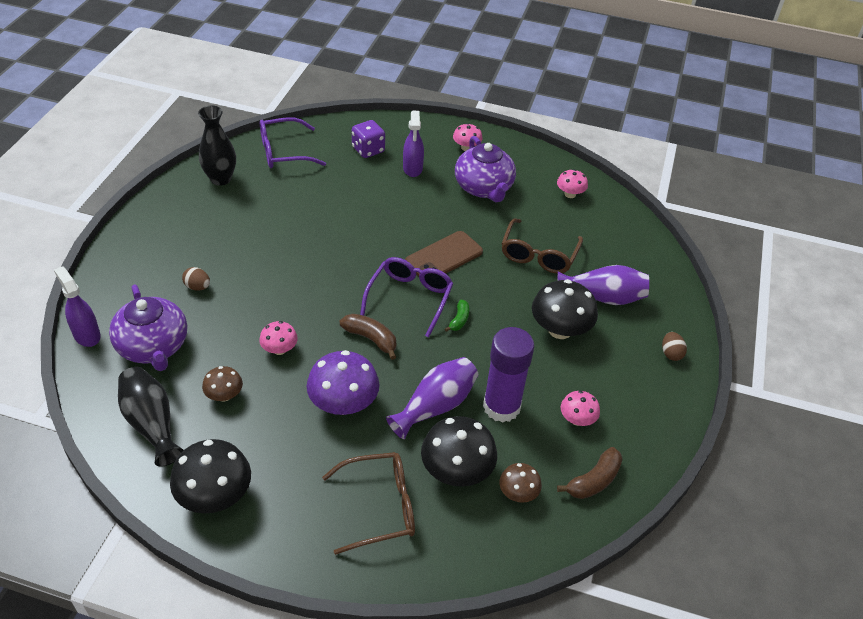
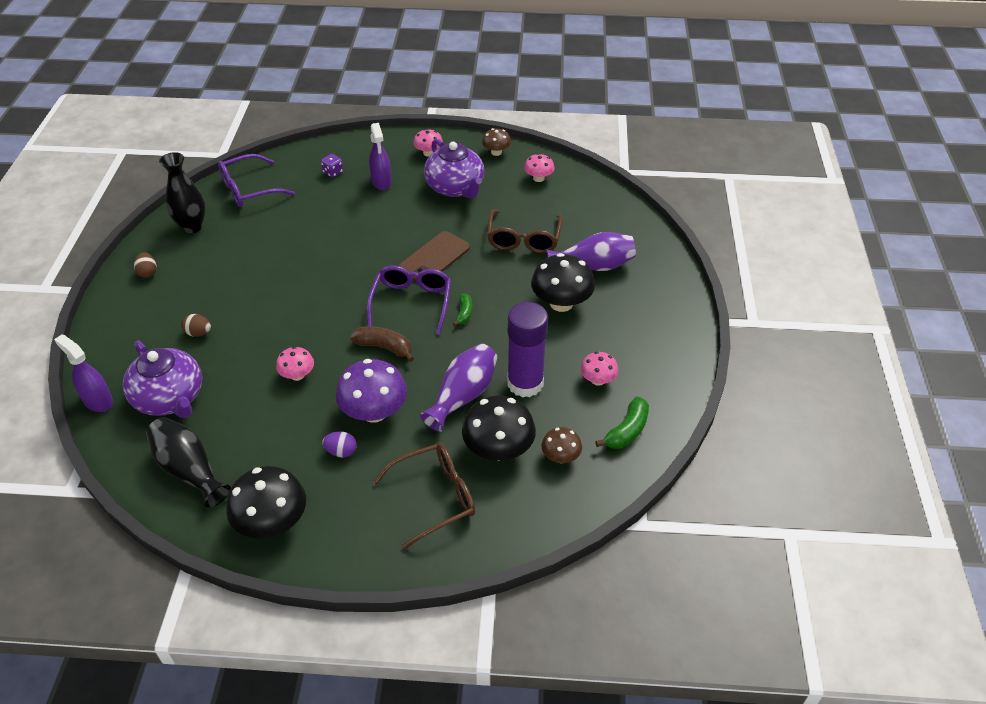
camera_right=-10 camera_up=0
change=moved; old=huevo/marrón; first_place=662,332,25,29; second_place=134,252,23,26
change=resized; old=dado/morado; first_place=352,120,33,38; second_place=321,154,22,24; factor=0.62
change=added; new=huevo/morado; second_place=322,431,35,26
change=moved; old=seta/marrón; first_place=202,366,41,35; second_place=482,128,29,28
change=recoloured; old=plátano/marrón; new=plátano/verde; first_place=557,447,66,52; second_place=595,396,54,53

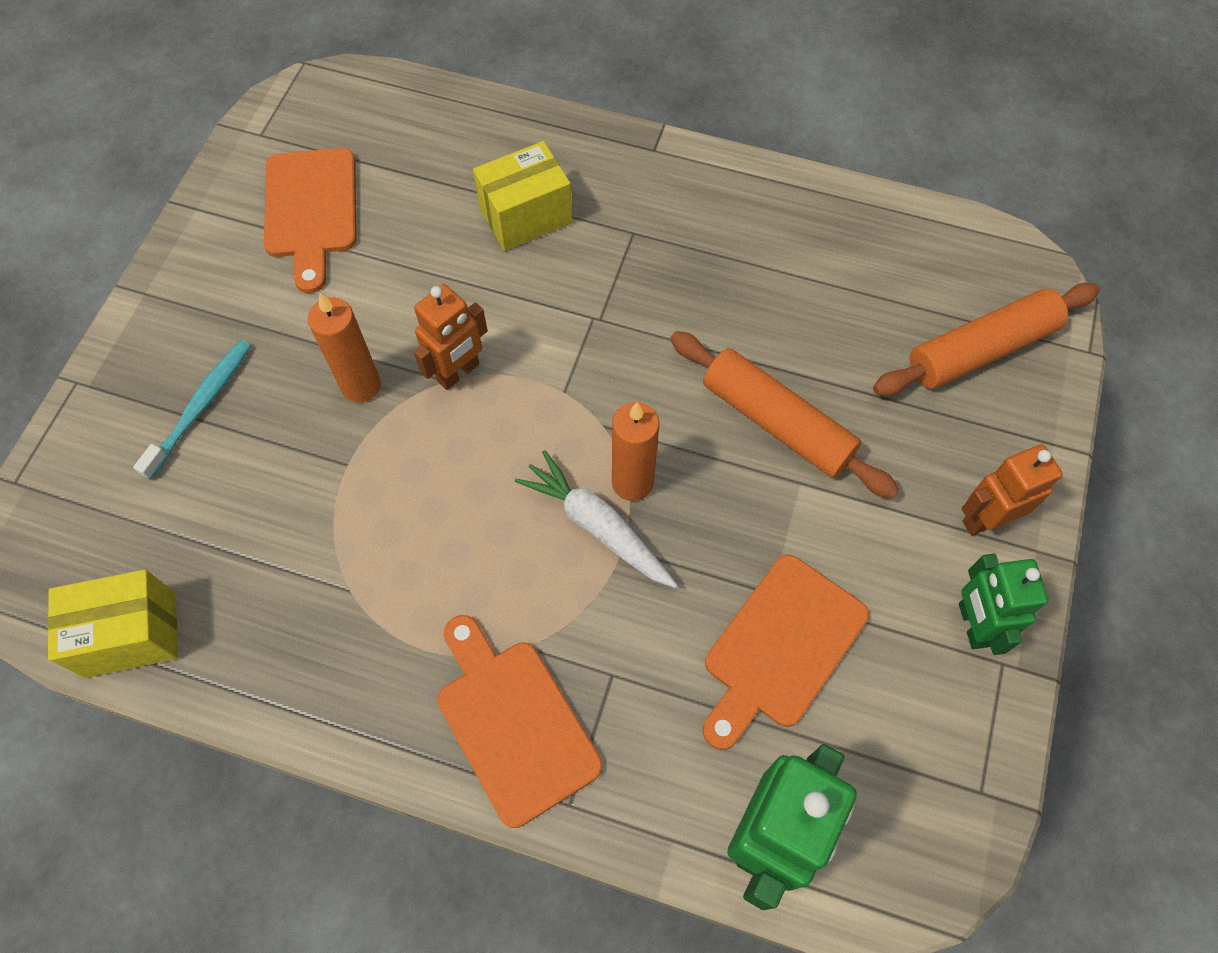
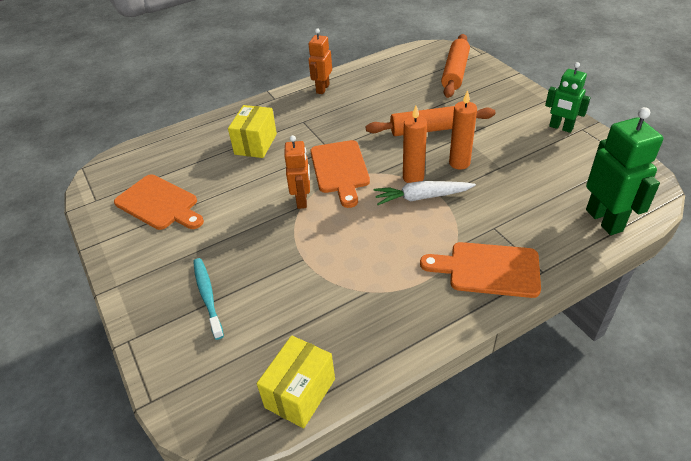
camera_right=-45 camera_up=-20
change=moved; old=robot/naranja; first_place=961,444,102,92; second_place=309,28,23,66
change=moved; old=tabla de cortar/naranja; first_place=703,555,166,195; second_place=310,140,60,68
change=moved; old=vela/naranja; first_place=308,293,73,110; second_place=449,90,28,80

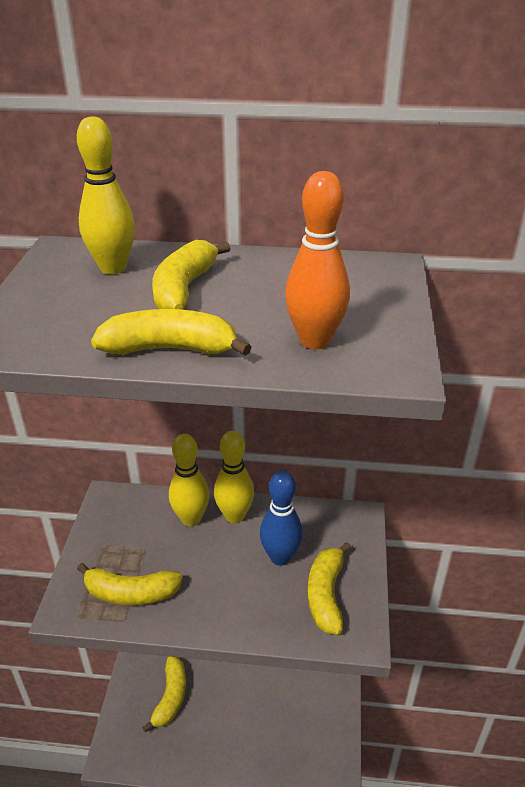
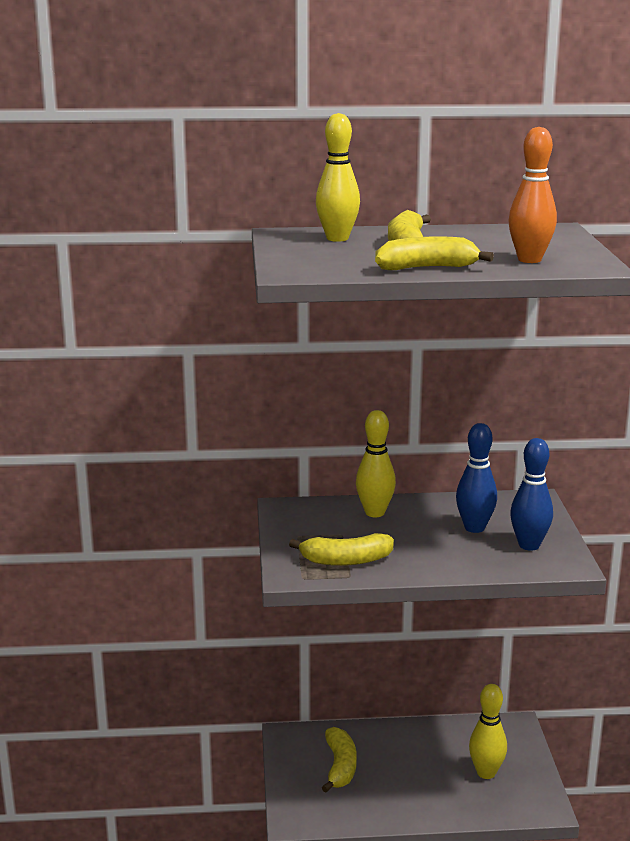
camera_right=-10 camera_up=-15
change=moved; old=bolo/amarillo; first_place=214,431,40,92; second_place=469,684,38,95
change=replaced; old=plátano/amarillo; new=bolo/azul; first_place=308,542,43,92; second_place=510,438,43,113

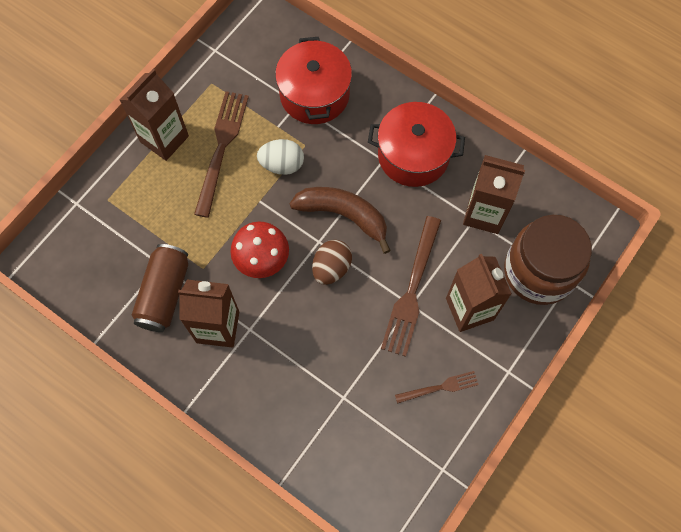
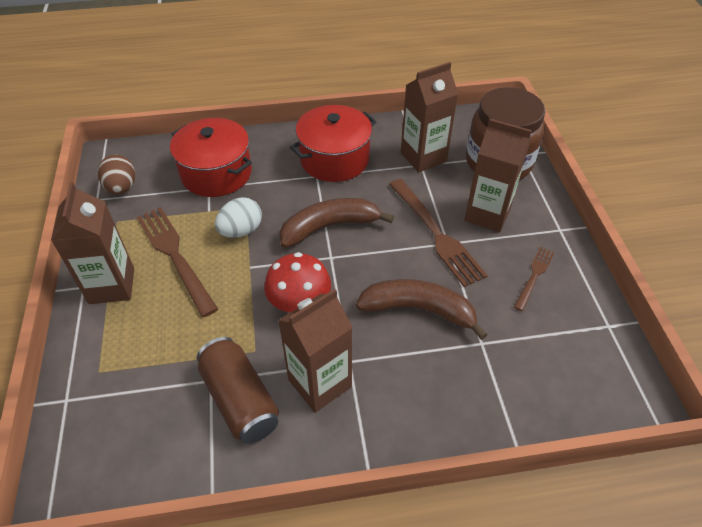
camera_right=-45 camera_up=-20
change=moved; old=huevo/marrón; first_place=312,240,40,45; second_place=98,155,37,40
change=added; new=plátano/marrón; second_place=356,279,132,61

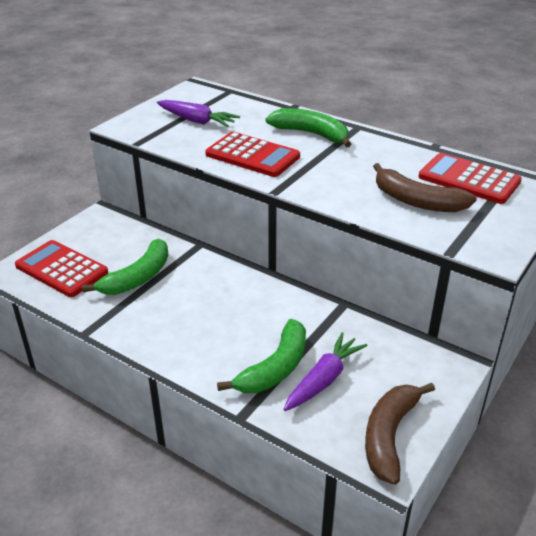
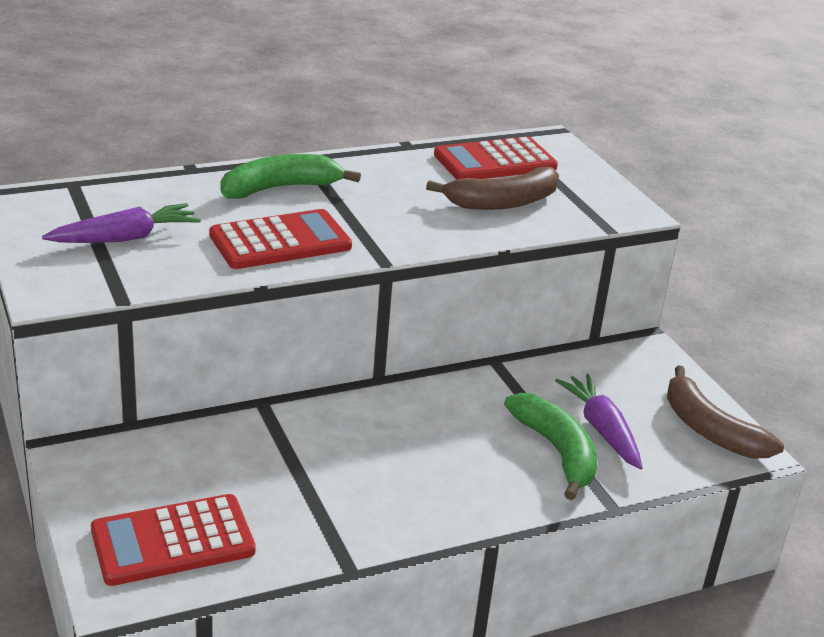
camera_right=-60 camera_up=-5
change=removed; old=plátano/verde; first_place=82,239,86,56

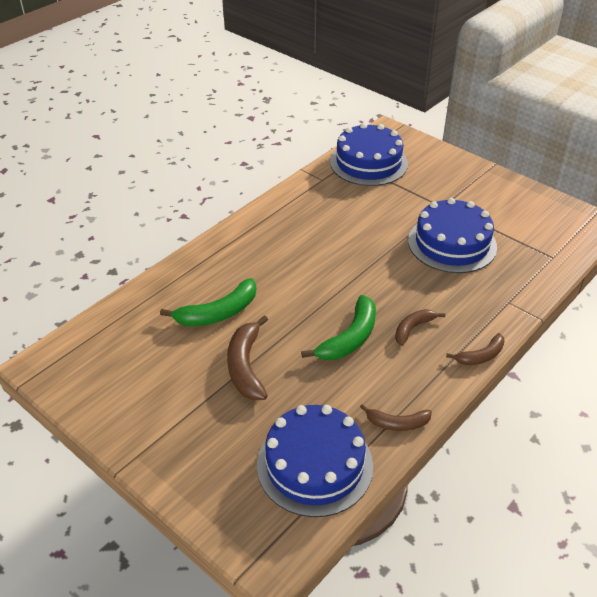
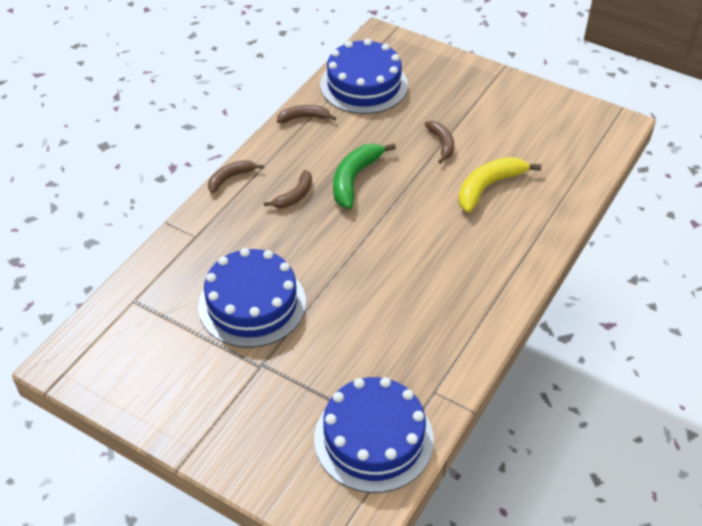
camera_right=170 camera_up=5
change=resized; old=plátano/marrón; first_place=227,315,41,85; second_place=424,121,30,43; factor=0.62
change=recoloured; old=plátano/verde; new=plátano/amarillo; first_place=160,278,96,48; second_place=459,157,82,56

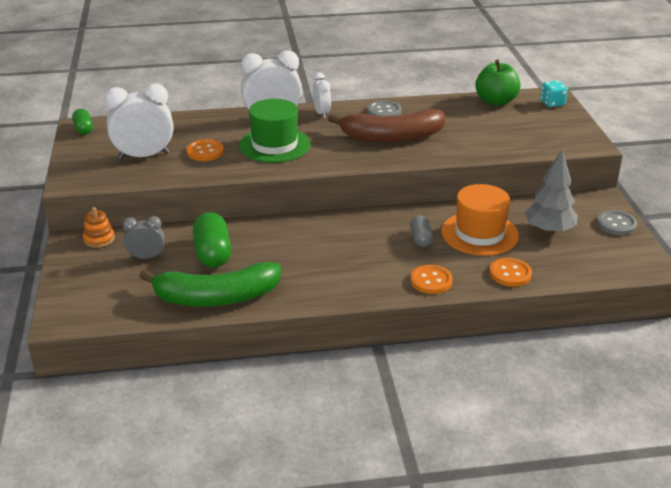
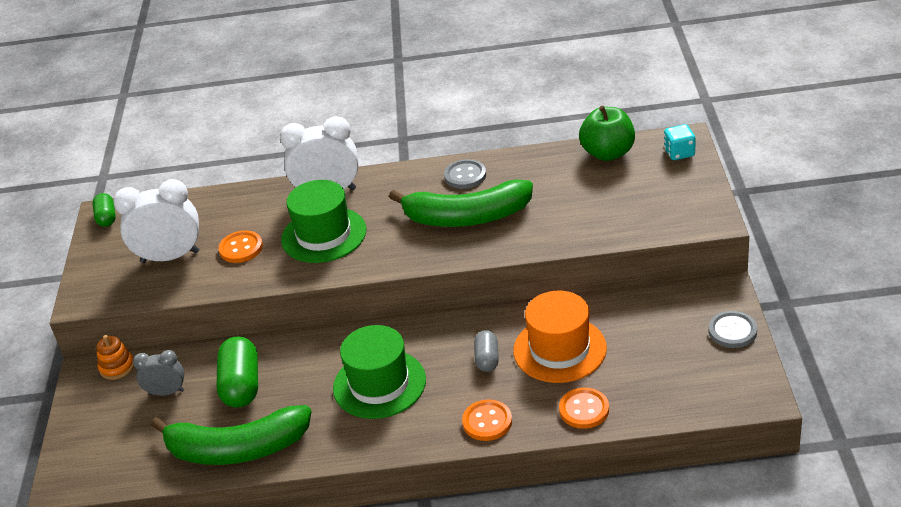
camera_right=10 camera_up=5
change=added; new=sombrero/verde; second_place=333,325,93,94
change=recoloured; old=plátano/marrón; new=plátano/verde; first_place=328,109,117,34; second_place=389,179,144,48
change=removed; old=despertador/blanco; first_place=313,72,18,47
change=removed; old=árbol/gris; first_place=525,149,53,86

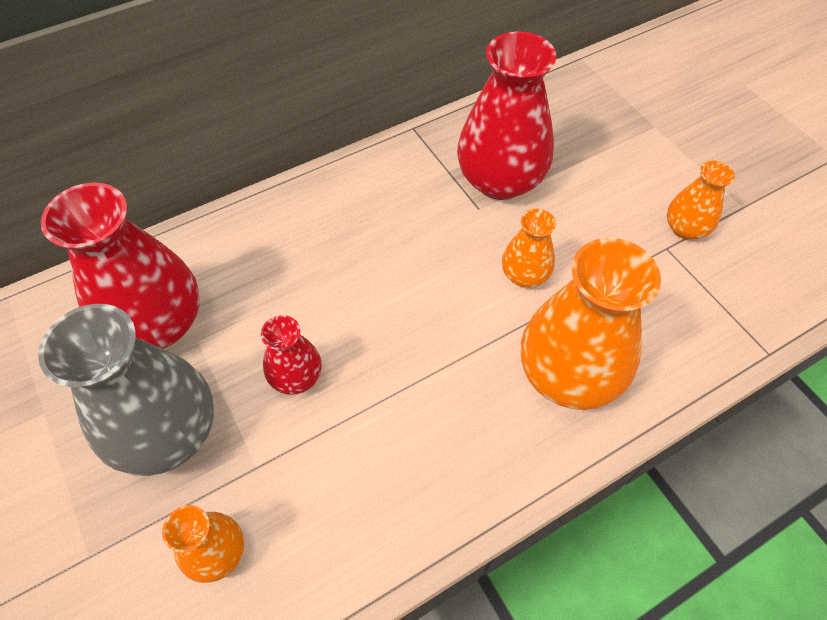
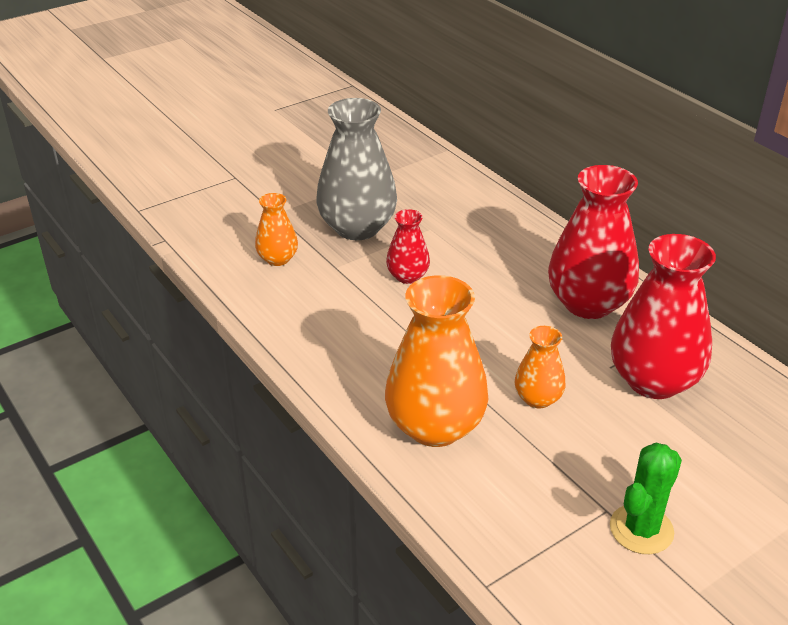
camera_right=85 camera_up=-20
change=moved; old=florero/rojo; first_place=41,183,158,166; second_place=548,165,91,154
change=replaced; old=florero/naranja; new=cactus/verde; first_place=667,161,68,78; second_place=610,443,72,111

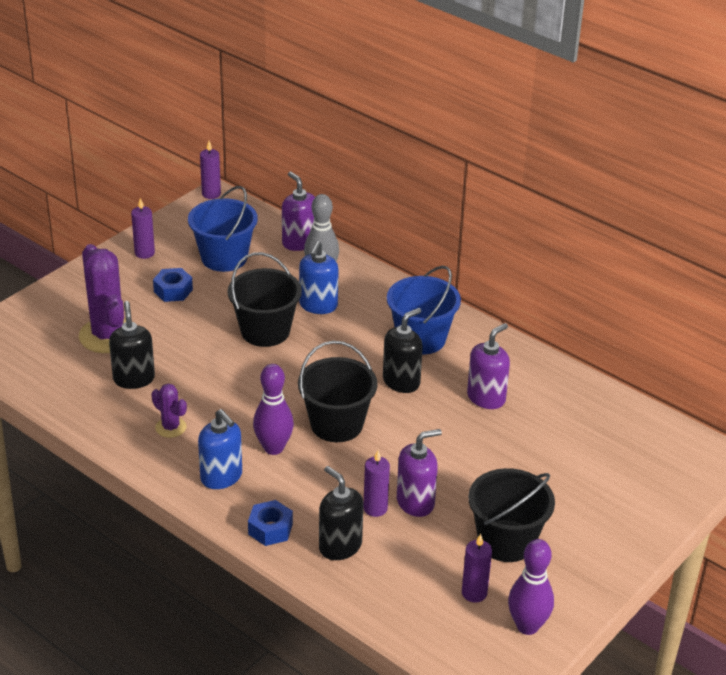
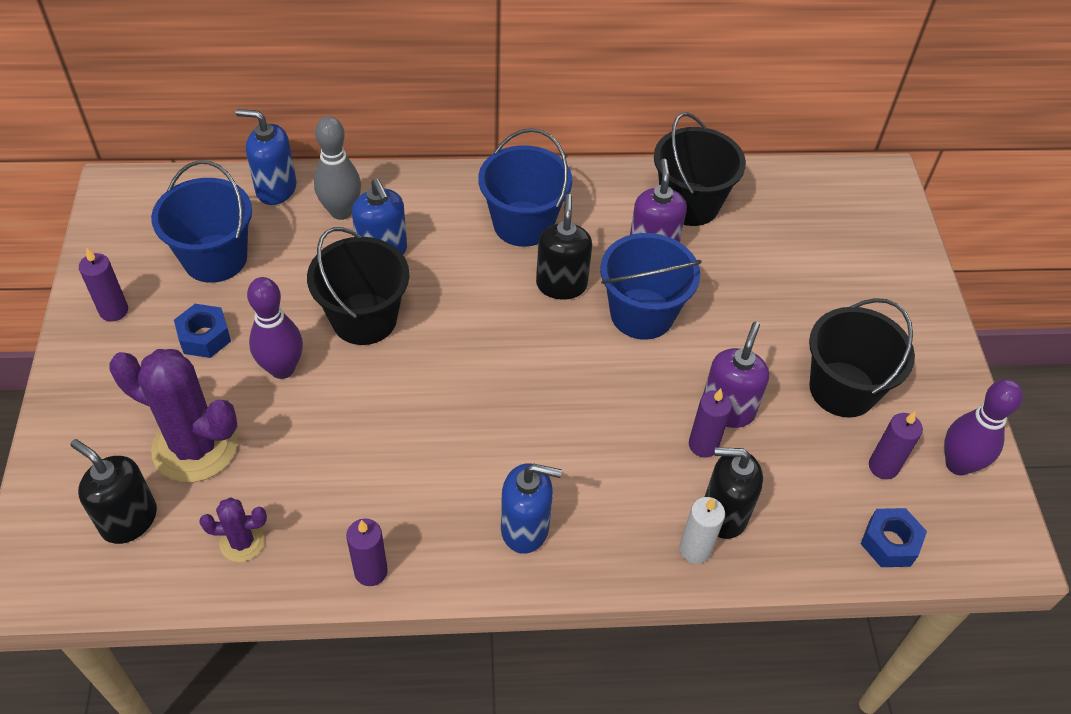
camera_right=-45 camera_up=15
change=moved; old=dispensador de jabón/negro; first_place=109,301,46,88; second_place=71,439,86,105
change=moved; old=cactus/morado; first_place=151,384,36,54; second_place=199,497,68,65
change=recoloured; old=dispensador de jabón/morado; new=dispensador de jabón/azul; first_place=282,172,33,79; second_place=236,109,61,96
change=moved; old=bolo/morado; first_place=253,364,41,91; second_place=247,277,56,102
change=moved; old=vela/morado; first_place=200,141,21,58; second_place=346,519,42,67
change=added; new=balde/azul; second_place=600,233,102,107
change=moved; old=balde/negro; first_place=298,341,80,101; second_place=654,112,92,114
change=added; new=vela/blanco; second_place=679,497,46,67
change=moved; old=tuerca/azul; first_place=248,500,45,46; second_place=861,508,66,59

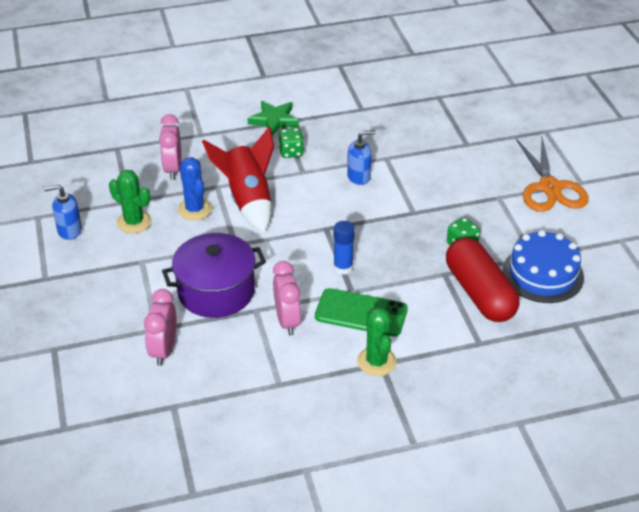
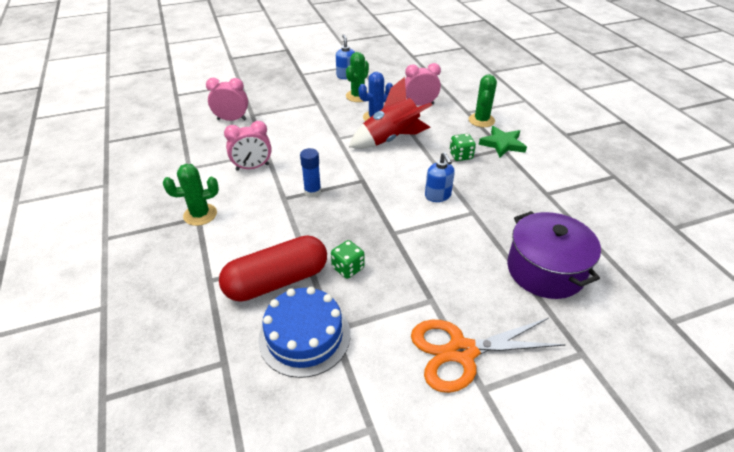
camera_right=85 camera_up=0
change=added; new=cactus/verde; second_place=469,74,28,53
change=moved; old=olla/morado; first_place=162,233,104,85; second_place=507,211,94,88
change=removed; old=móvil/verde; first_place=315,288,93,49

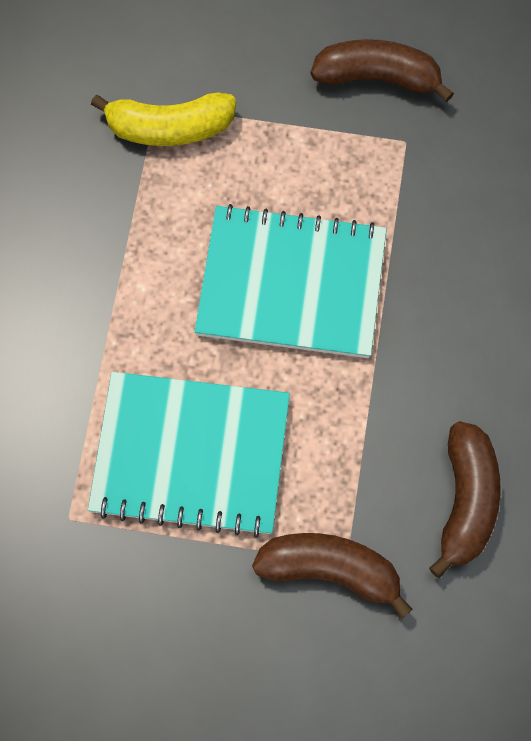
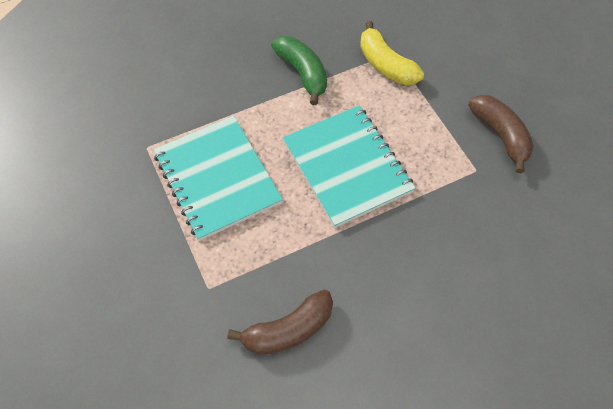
camera_right=55 camera_up=-10
change=added; new=plátano/verde; second_place=271,36,56,69
change=removed; old=plátano/marrón; first_place=252,533,161,86

